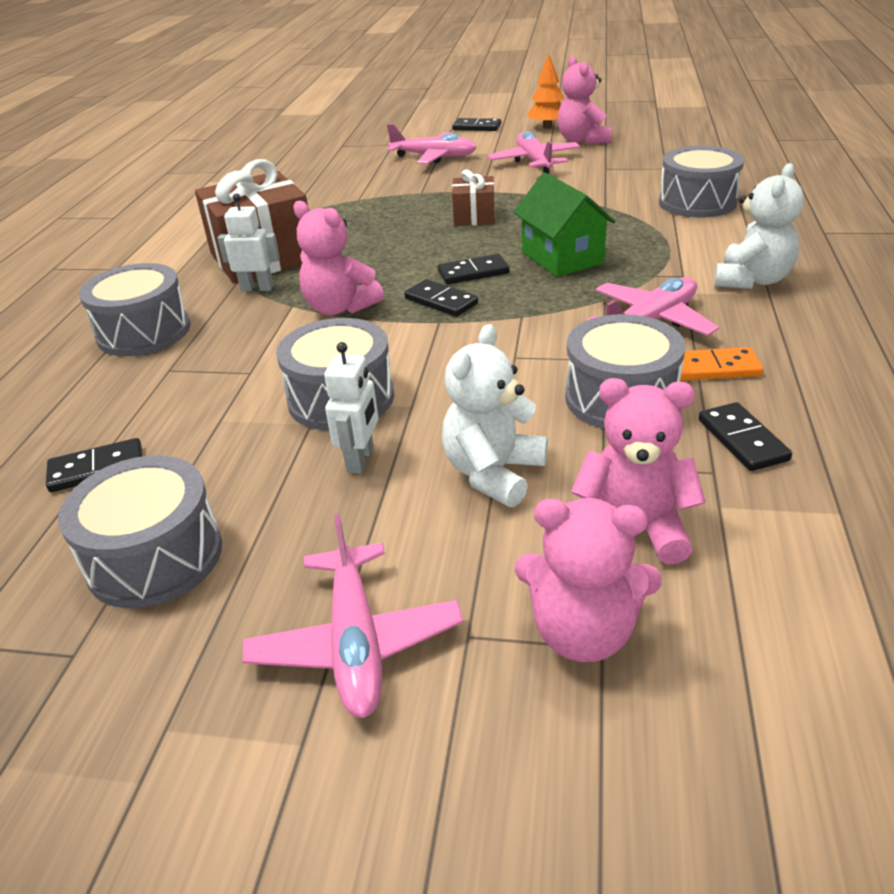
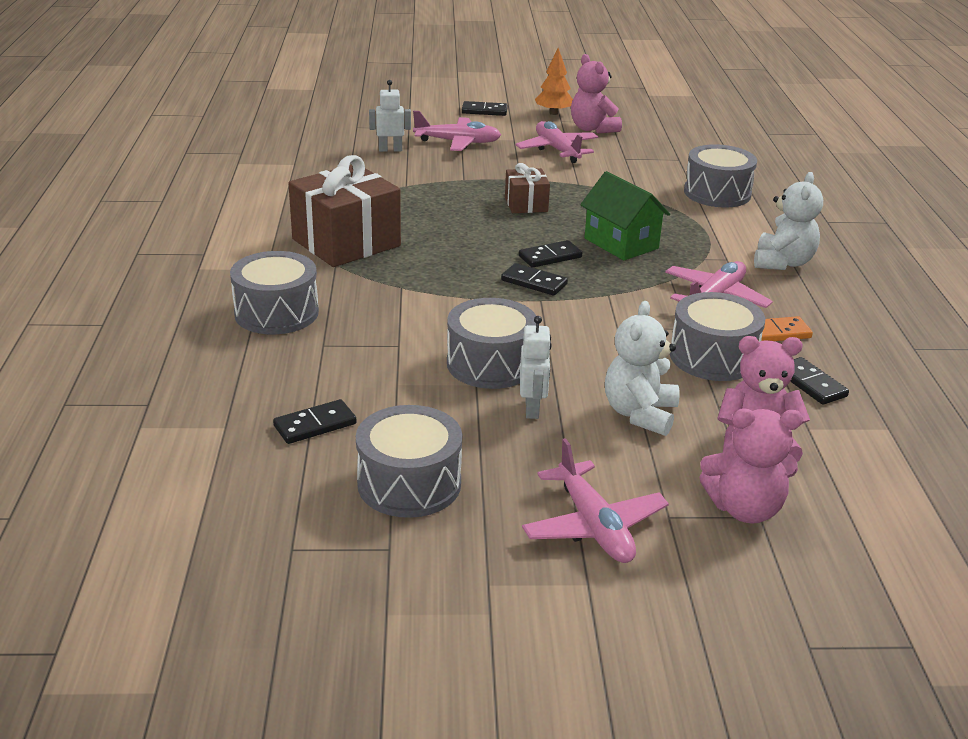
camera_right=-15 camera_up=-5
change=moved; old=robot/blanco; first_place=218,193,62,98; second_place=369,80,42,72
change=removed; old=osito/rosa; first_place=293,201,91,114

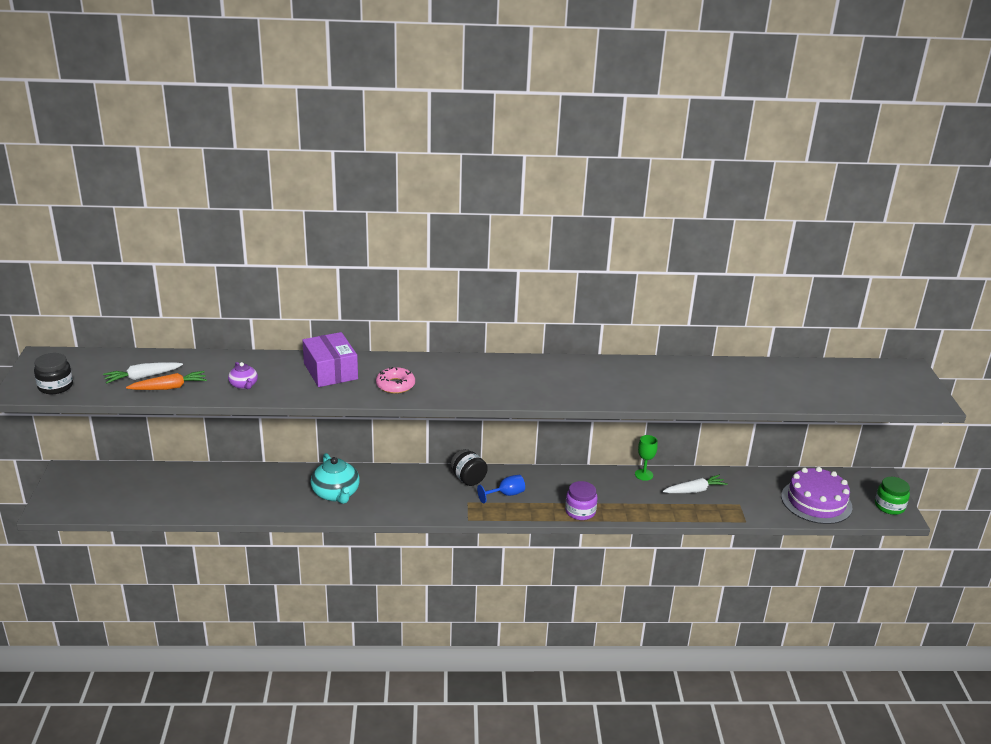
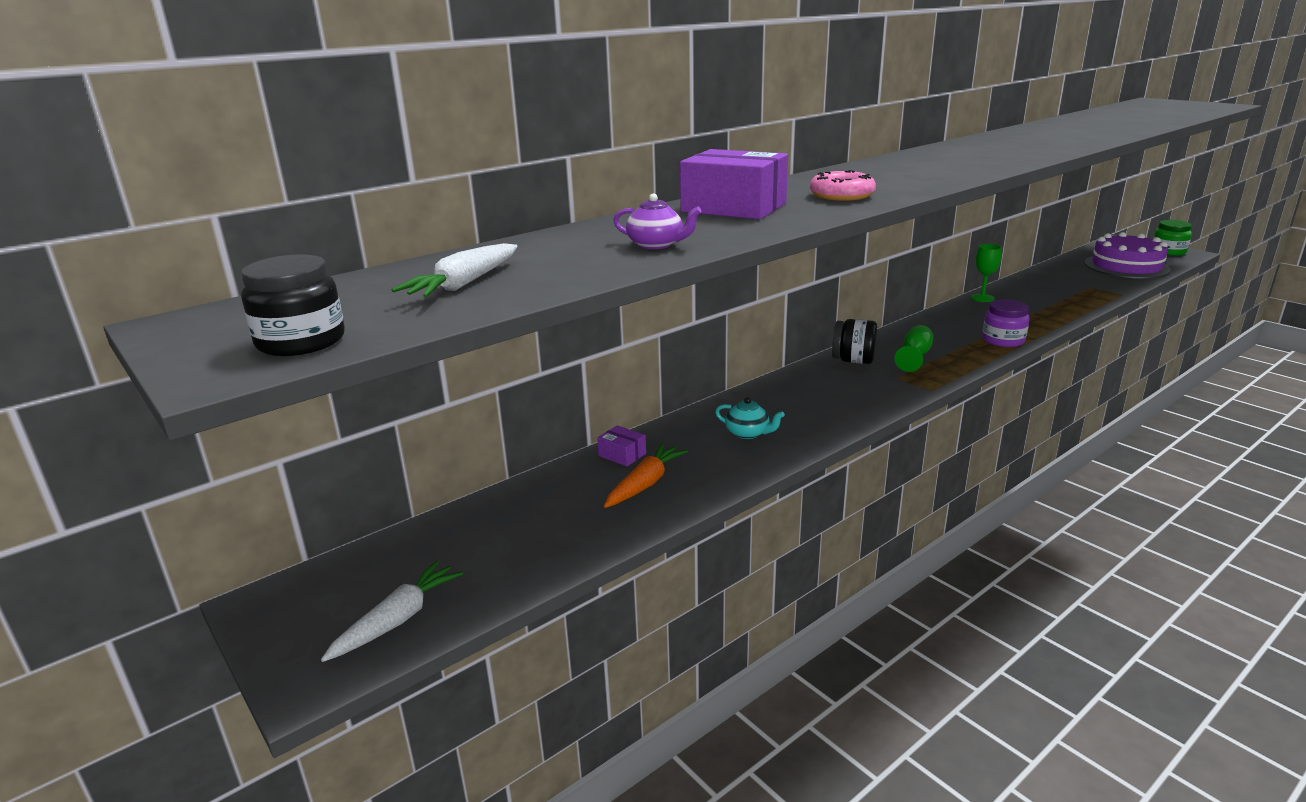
camera_right=-35 camera_up=-5
change=moved; old=zanahoria/blanco; first_place=662,475,66,18; second_place=321,561,142,101
change=added; new=caja/morado; second_place=597,425,49,41
change=moved; old=zanahoria/naranja; first_place=126,371,81,19; second_place=604,443,84,65
change=resized; old=tetera/turquesa; first_place=311,453,49,51; second_place=715,397,70,42; factor=0.55
change=recoloured; old=copa/azul; new=copa/verde; first_place=477,475,48,29; second_place=894,325,39,47

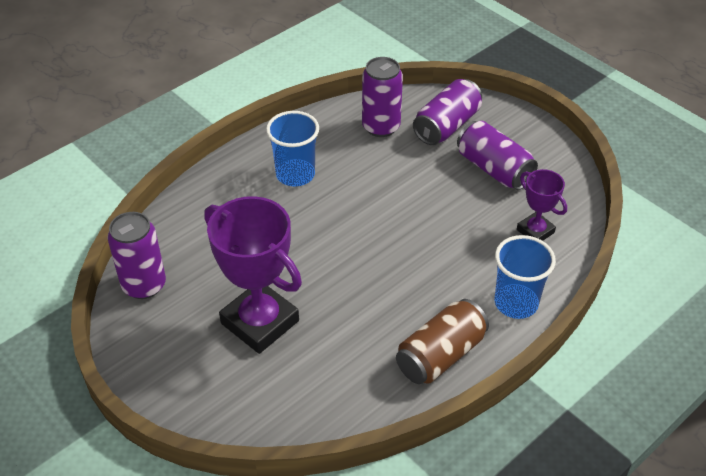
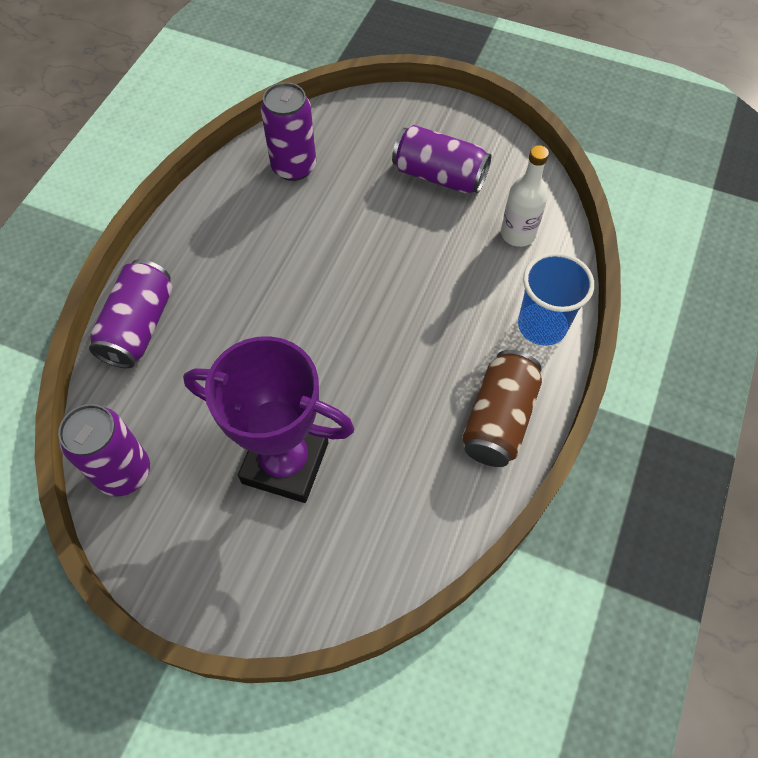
camera_right=-25 camera_up=15
change=moved; old=lata/morado; first_place=413,79,69,66; second_place=89,259,84,109
change=replaced; old=trofeo/morado; new=botella/blanco; first_place=517,169,50,72; second_place=501,145,48,102
change=removed; old=vaso/azul; first_place=266,111,53,75

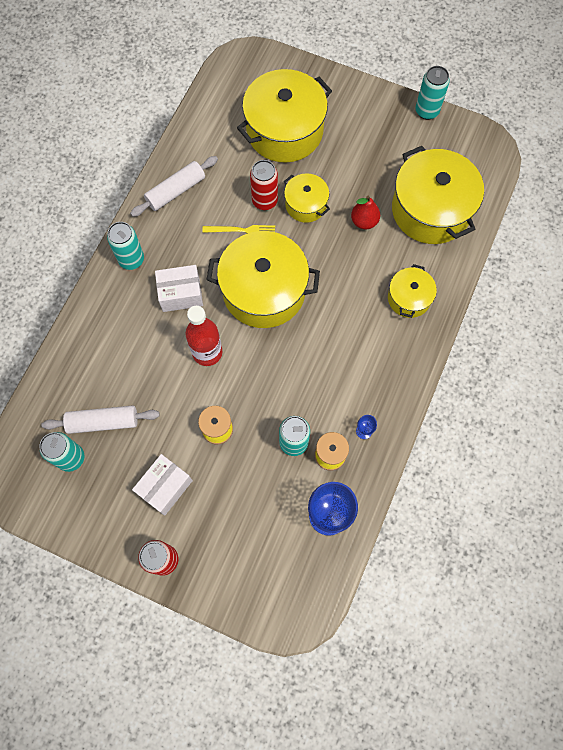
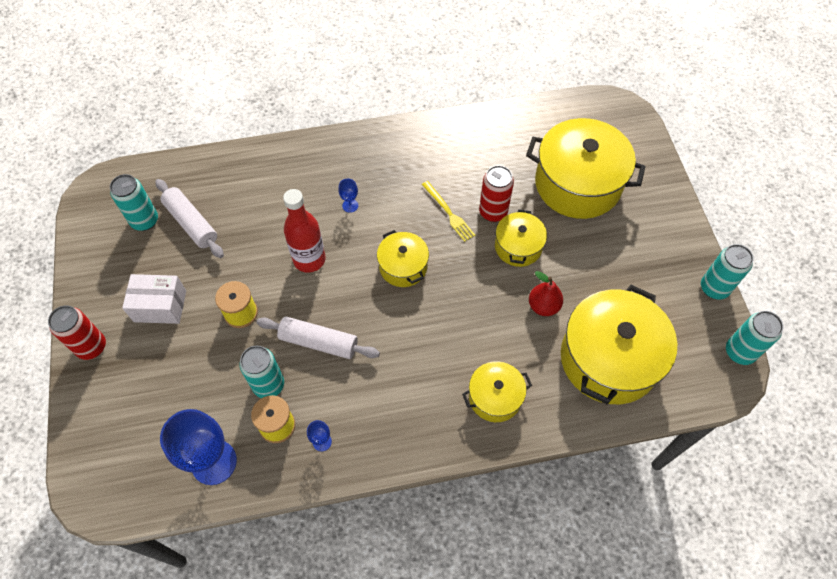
camera_right=55 camera_up=-10
change=moved; old=rodillo/blanco; first_place=130,156,88,61; second_place=256,316,124,43
change=replaced; old=caja/blanco; new=copa/azul; first_place=155,265,48,47; second_place=338,179,20,34
change=resized; old=olla/amarillo; first_place=207,231,113,97; second_place=377,230,52,57; factor=0.52
change=moved; old=lata/turquesa; first_place=107,222,37,48; second_place=726,311,57,54

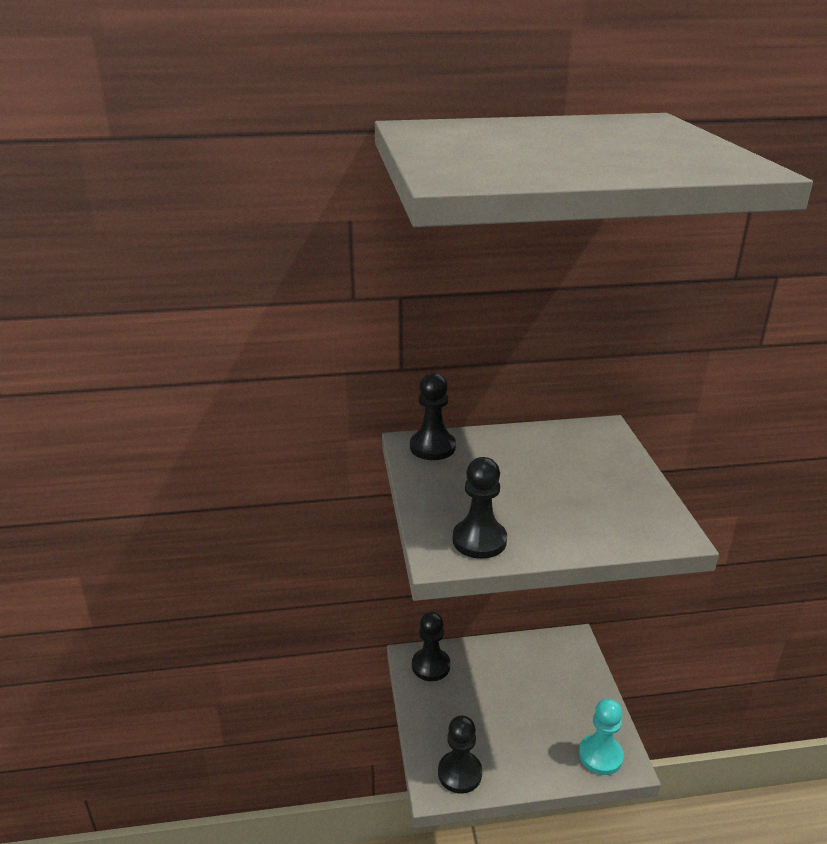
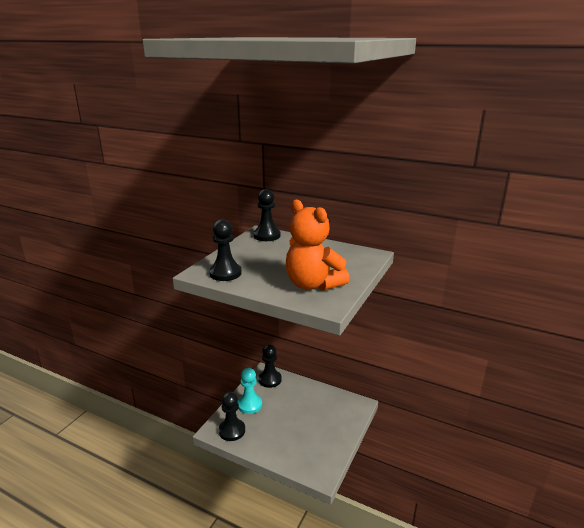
camera_right=35 camera_up=-5
change=moved; old=peón/turquesa; first_place=579,698,45,77; second_place=238,368,24,46
change=added; new=osito/naranja; second_place=286,200,64,91

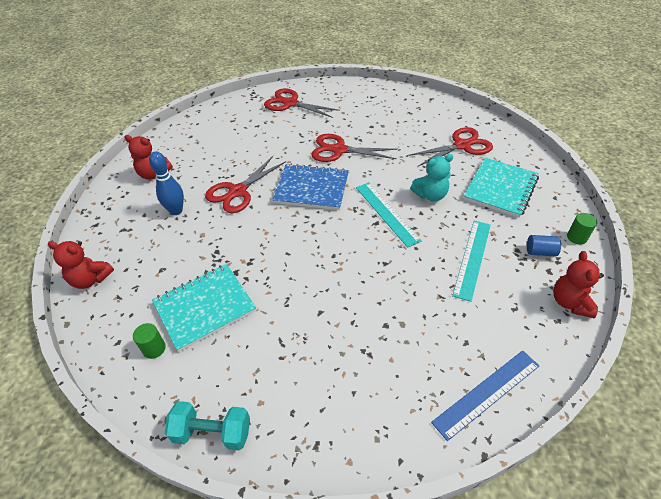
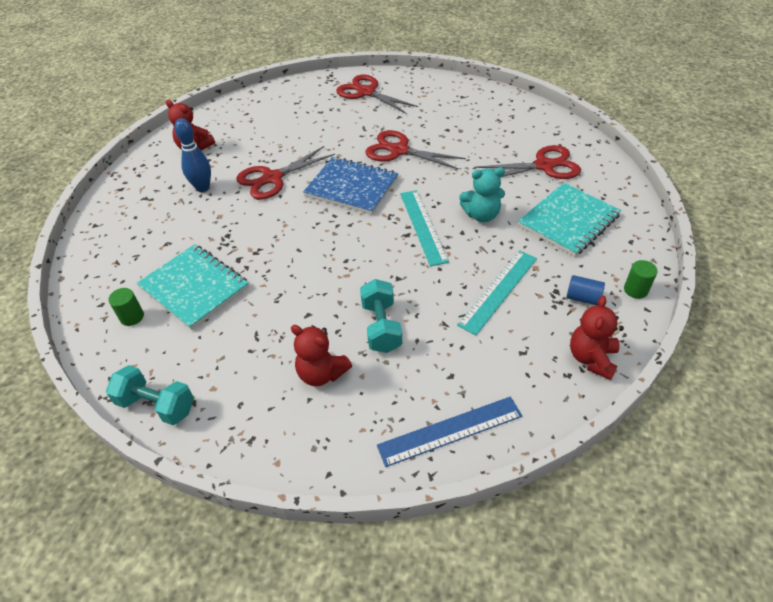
camera_right=15 camera_up=0
change=turned; old=cuaderno/turquesa; first_place=152,264,104,88; second_place=137,244,112,86; degrees=60
change=moved; old=osito/rojo; first_place=48,241,66,48; second_place=291,325,61,61
change=added; new=mancuerna/turquesa; second_place=360,279,42,74

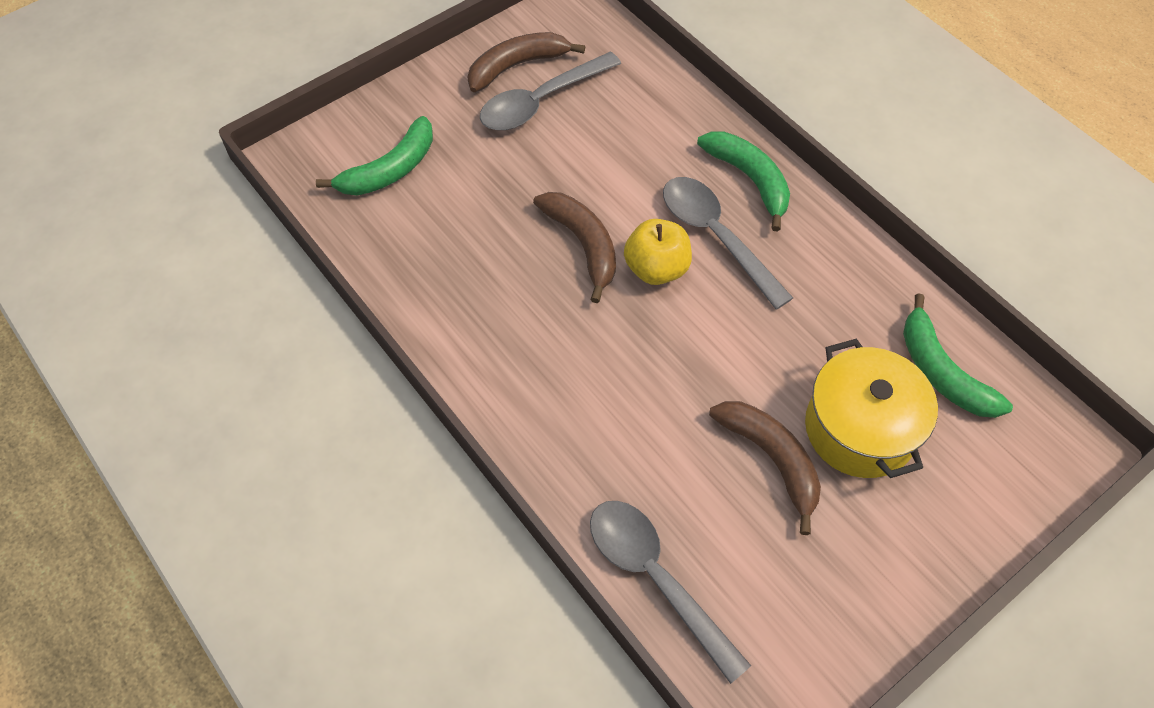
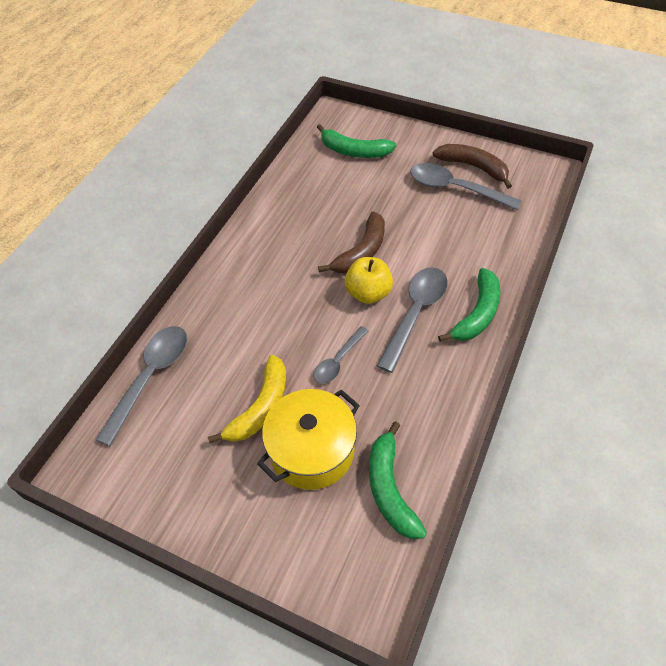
camera_right=65 camera_up=-5
change=recoloured; old=plátano/marrón; new=plátano/amarillo; first_place=709,401,112,134; second_place=208,355,78,88
change=added; new=cuchara/gris; second_place=314,326,54,58
change=turned; old=plátano/verde; first_place=903,293,110,125; second_place=369,421,58,118; degrees=-45

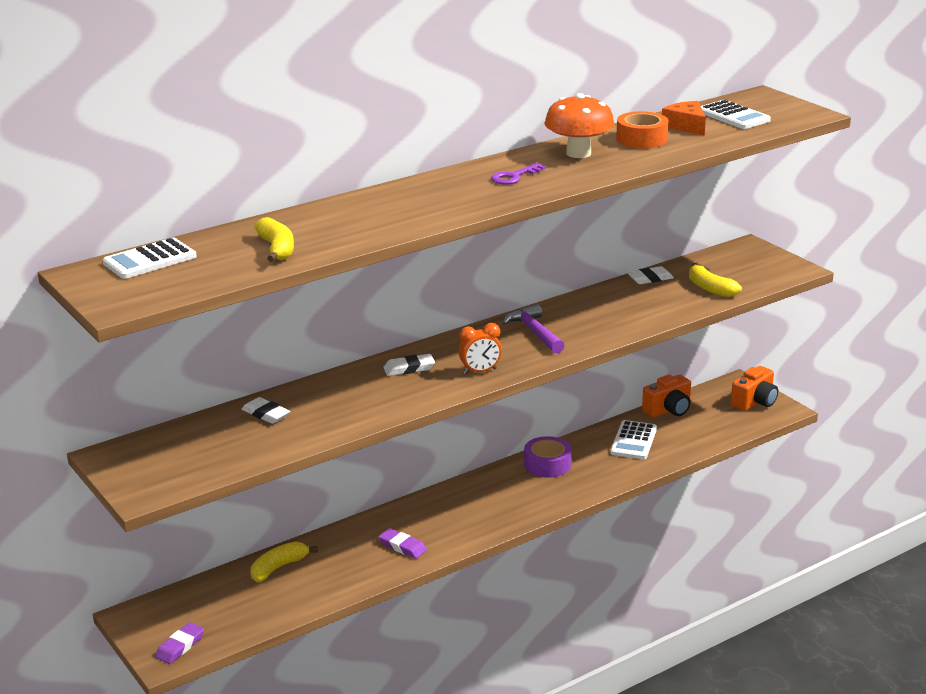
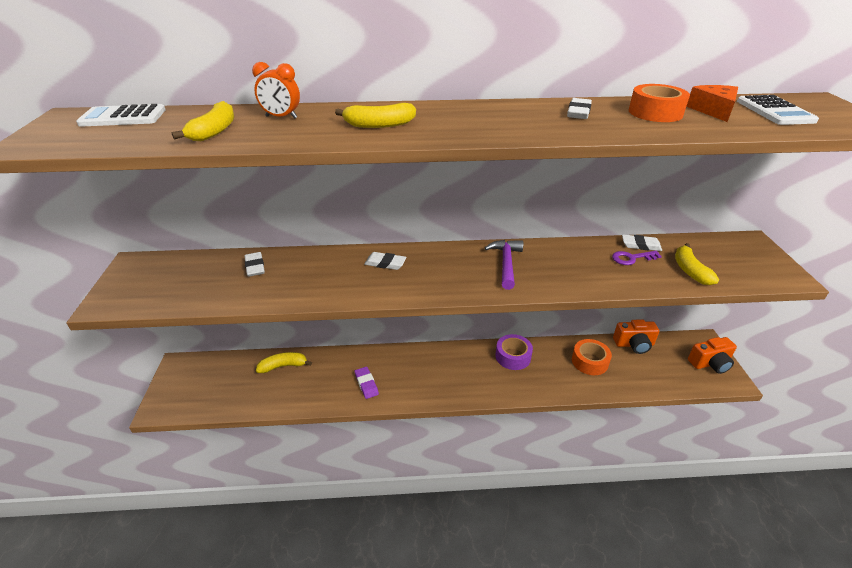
camera_right=30 camera_up=10
change=moved; old=despertador/naranja; first_place=459,323,43,51; second_place=252,62,48,56
change=added; new=plátano/amarillo; second_place=335,103,81,25
change=replaced; old=seta/naranja; new=goma de borrar/blanco; first_place=544,93,71,65; second_place=567,98,25,21
change=replaced; old=calculadora/blanco; new=cinta adhesiva/naranja; first_place=610,420,47,39; second_place=572,339,40,36
change=moved; old=llave/morado; first_place=491,163,55,22; second_place=612,251,50,14
change=removed; old=goma de borrar/morado; first_place=155,622,49,42

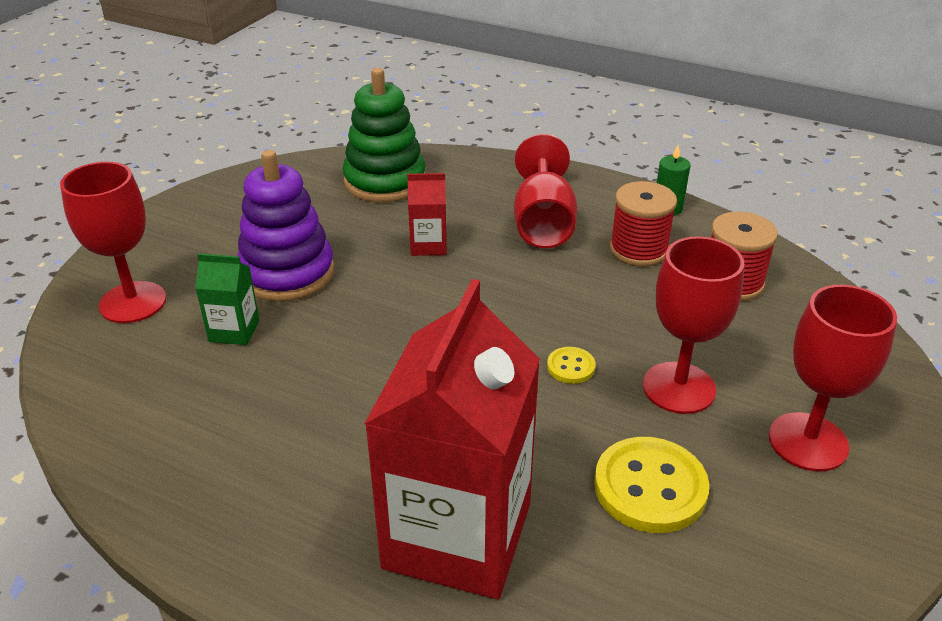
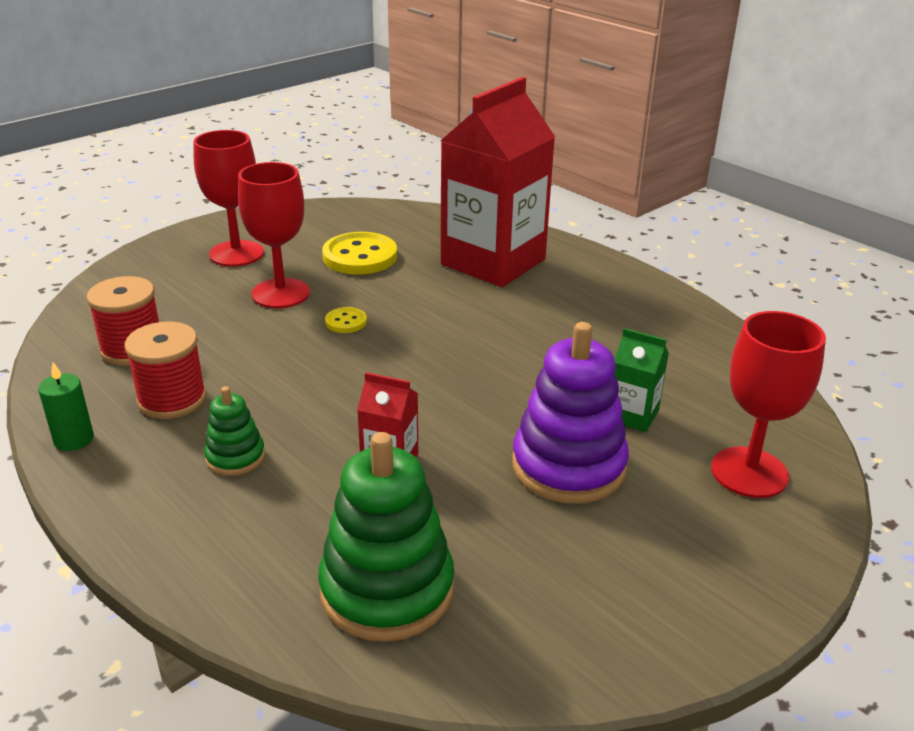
camera_right=-160 camera_up=-5
change=replaced; old=copa/rojo; new=juguete apilable/verde; first_place=514,134,63,114; second_place=204,386,61,90

